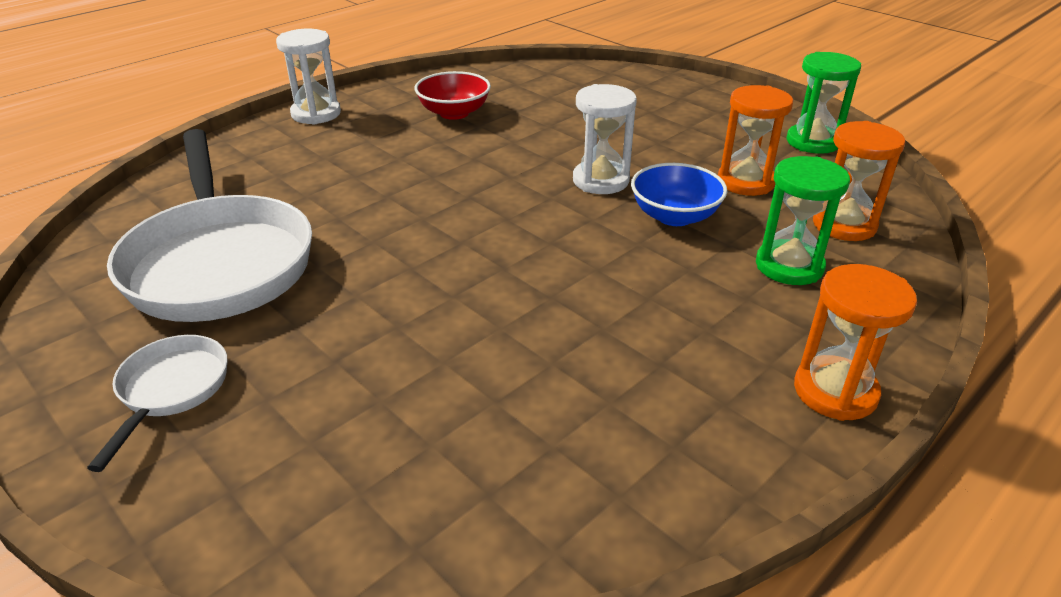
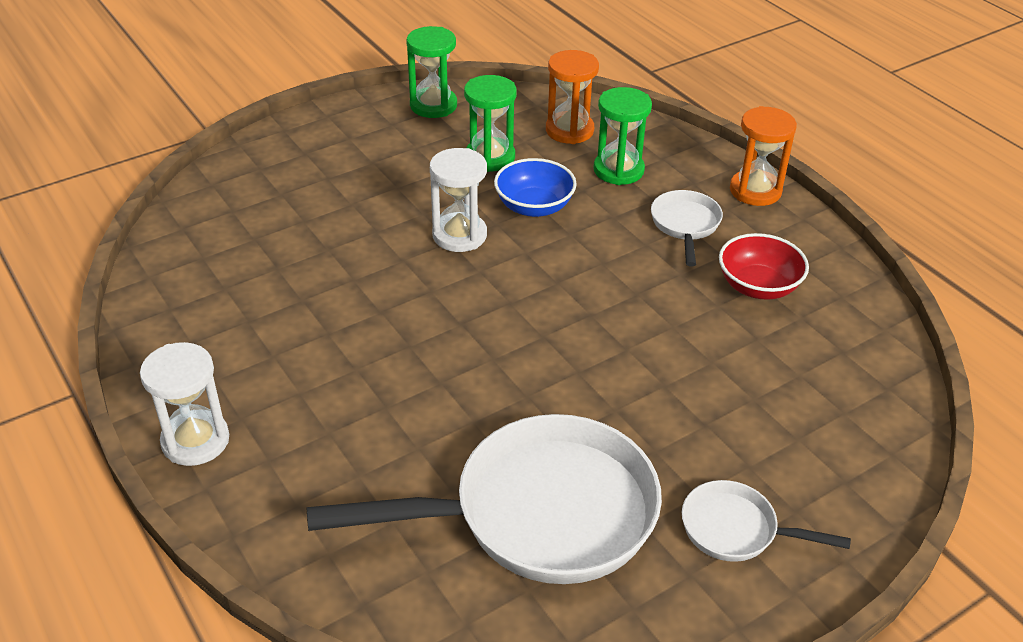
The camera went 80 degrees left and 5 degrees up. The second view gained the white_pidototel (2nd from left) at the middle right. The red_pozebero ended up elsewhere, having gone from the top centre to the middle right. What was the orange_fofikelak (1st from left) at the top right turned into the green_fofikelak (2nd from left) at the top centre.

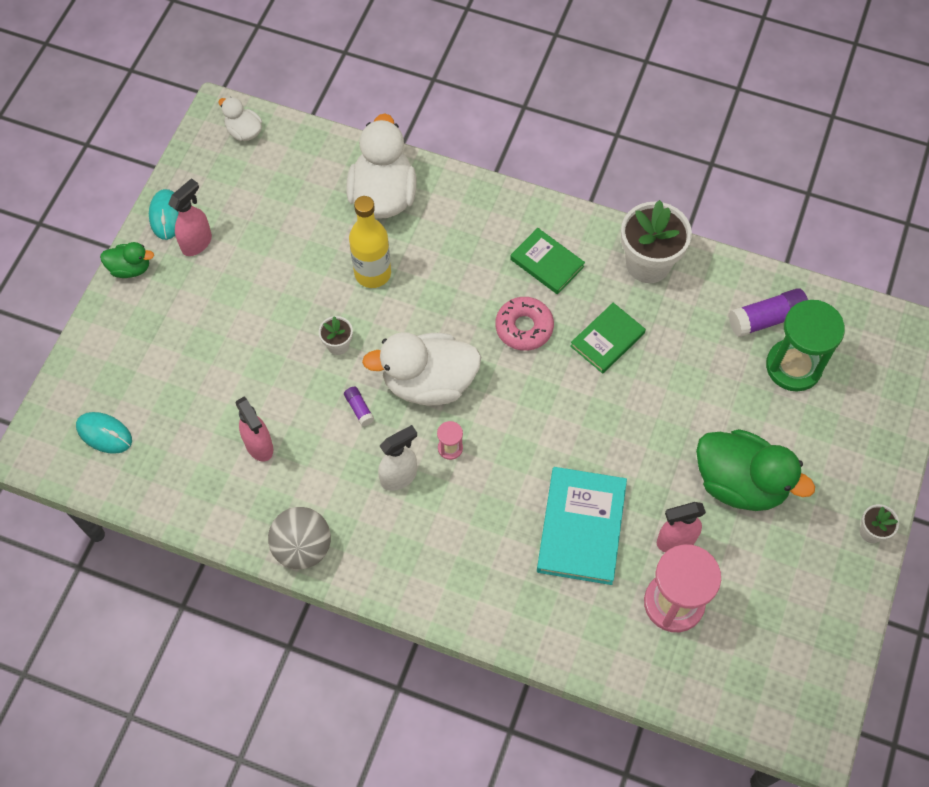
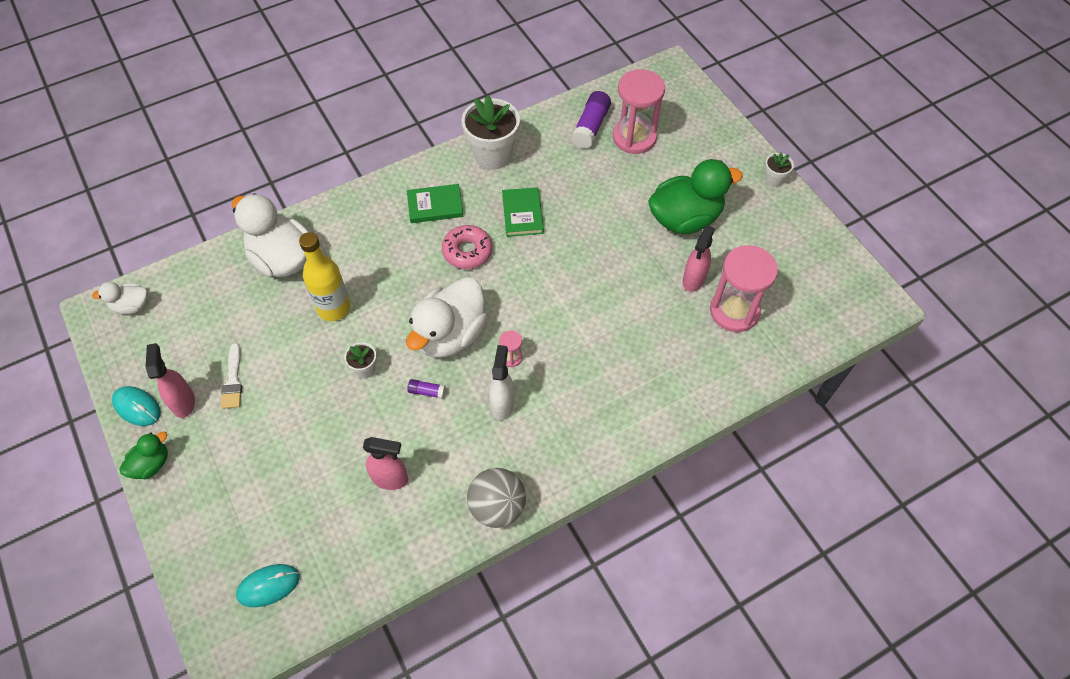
The camera went 50 degrees left and 5 degrees down. The second view lost the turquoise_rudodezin at the bottom centre. The second view gained the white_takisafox at the middle left. What was the green_fofikelak at the middle right turned into the pink_fofikelak (2nd from left) at the top centre.

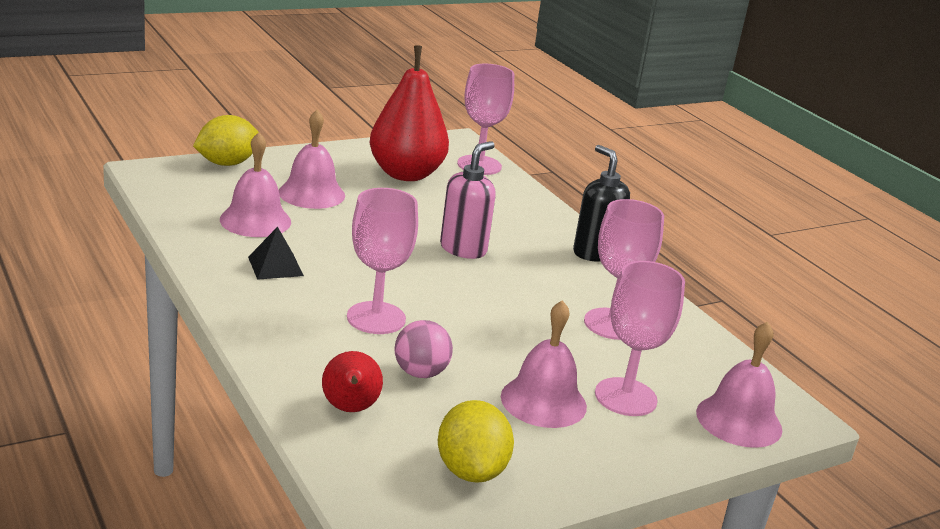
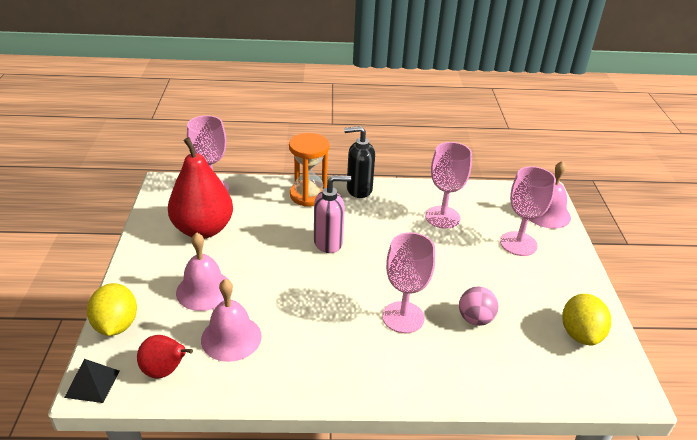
The camera went 60 degrees left and 10 degrees up. The second view lost the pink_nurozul (3rd from left) at the bottom centre. The second view gained the orange_fofikelak at the centre. The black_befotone ended up elsewhere, having gone from the middle left to the bottom left. The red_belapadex (1st from left) ended up elsewhere, having gone from the bottom centre to the bottom left. The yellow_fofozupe (2nd from left) at the bottom centre ended up facing another way, 75 degrees clockwise from before. The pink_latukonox at the centre ended up facing another way, 105 degrees clockwise from before.

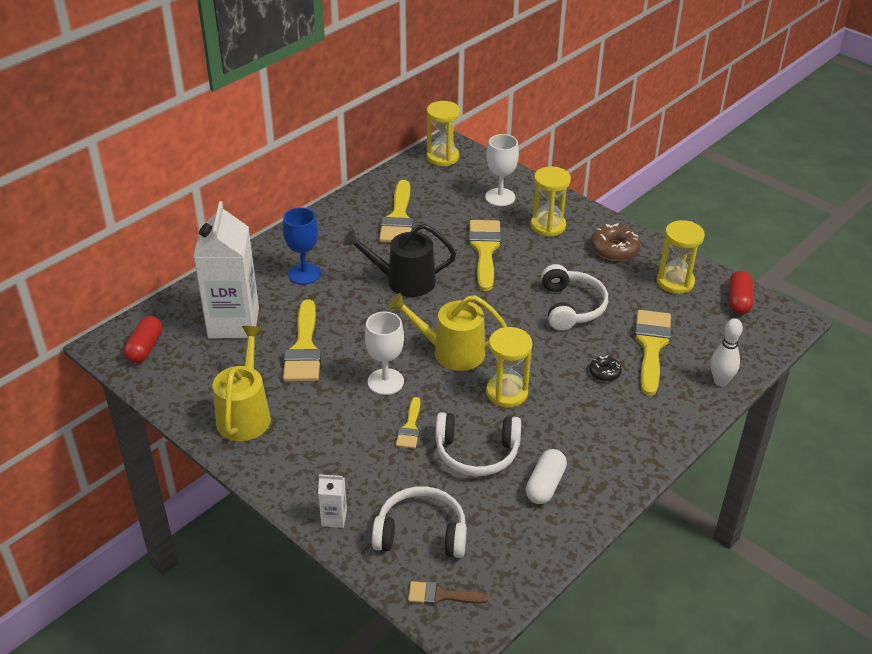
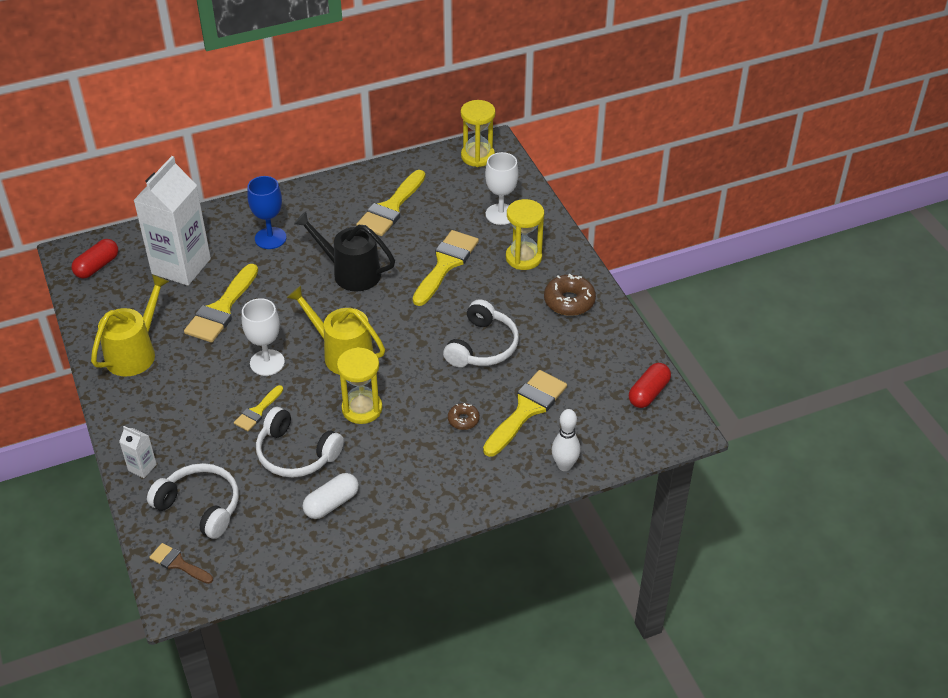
The camera went 25 degrees right and 5 degrees up. The second view lost the yellow_fofikelak (4th from left) at the middle right. What was the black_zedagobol at the middle right turned into the brown_zedagobol (1st from left) at the centre.

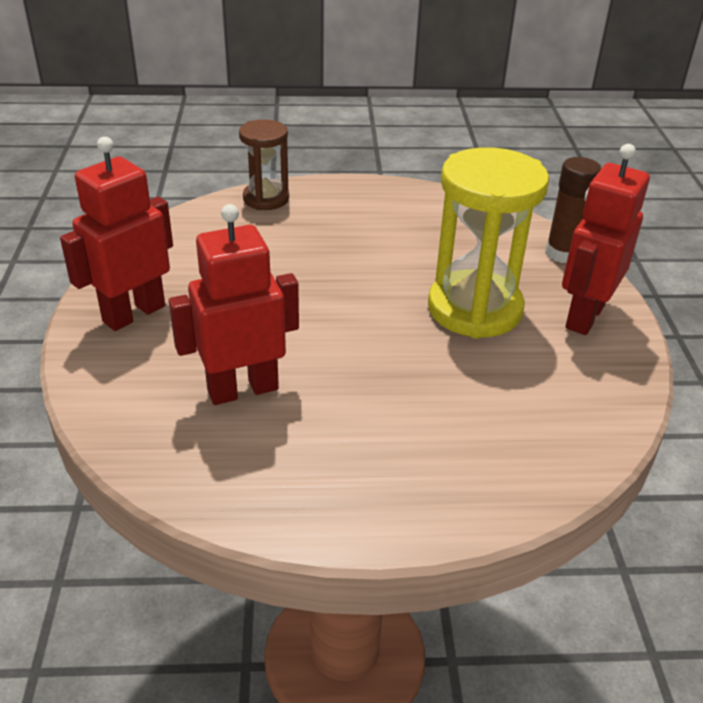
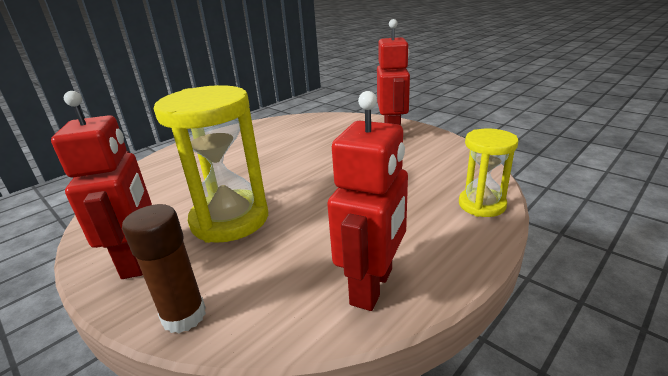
The camera went 140 degrees right and 10 degrees down. The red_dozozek (2nd from left) ended up elsewhere, having gone from the middle left to the centre. What was the brown_fofikelak at the top centre turned into the yellow_fofikelak (2nd from left) at the middle right.

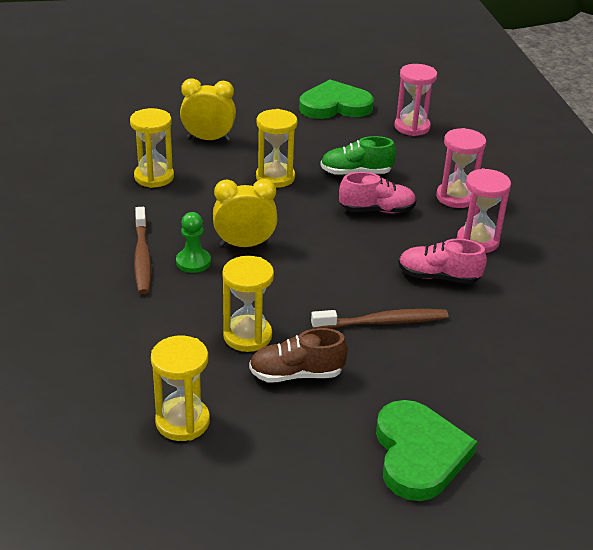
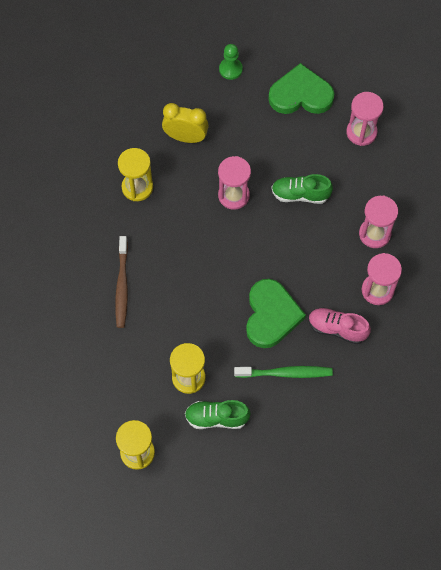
The camera went 10 degrees right and 30 degrees up. The second view lost the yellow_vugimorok (2nd from left) at the centre. The second view lost the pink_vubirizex (1st from left) at the centre. The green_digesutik ended up elsewhere, having gone from the middle left to the top centre. The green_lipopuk (2nd from left in the first image) ended up elsewhere, having gone from the bottom right to the centre. What was the brown_vubirizex at the centre turned into the green_vubirizex (1st from left) at the bottom centre. What was the yellow_fofikelak (4th from left) at the top centre turned into the pink_fofikelak (1st from left) at the top centre. What was the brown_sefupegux (2nd from left) at the centre turned into the green_sefupegux at the centre.

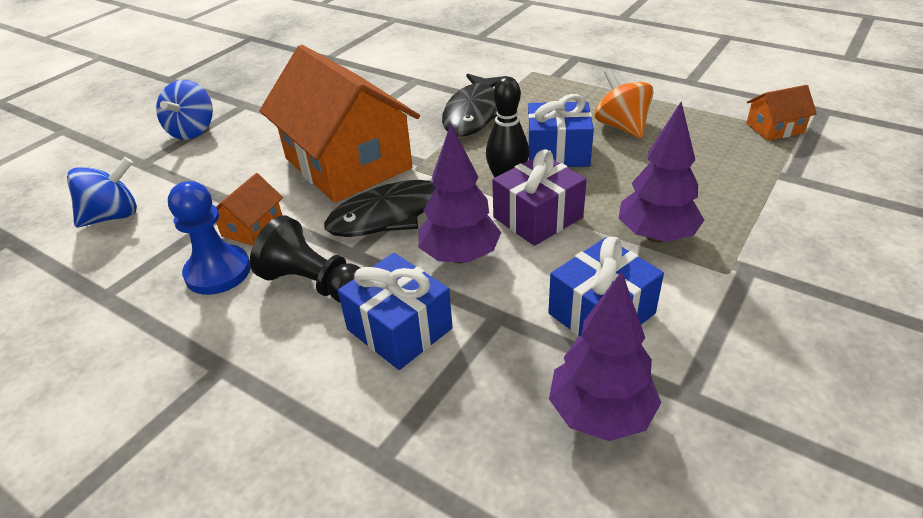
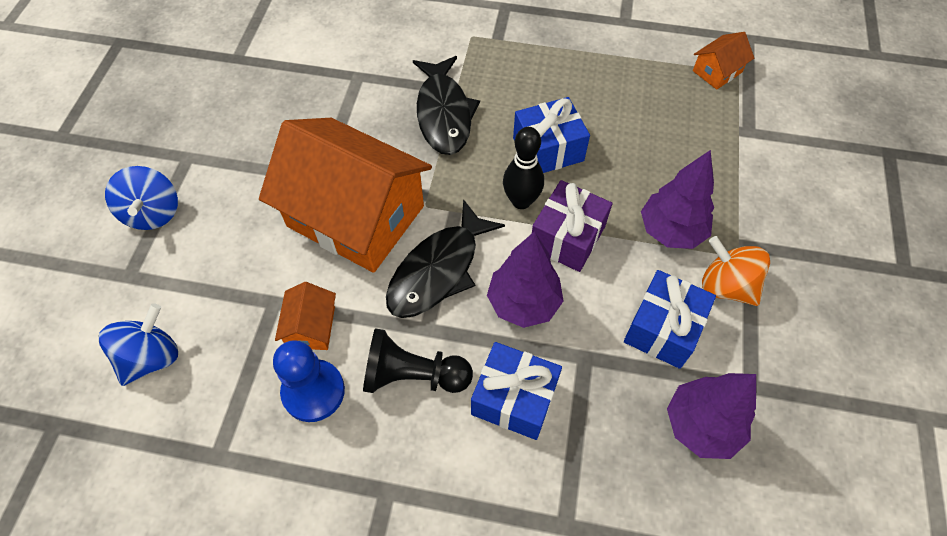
The camera went 25 degrees left and 20 degrees up. The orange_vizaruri ended up elsewhere, having gone from the top right to the middle right.

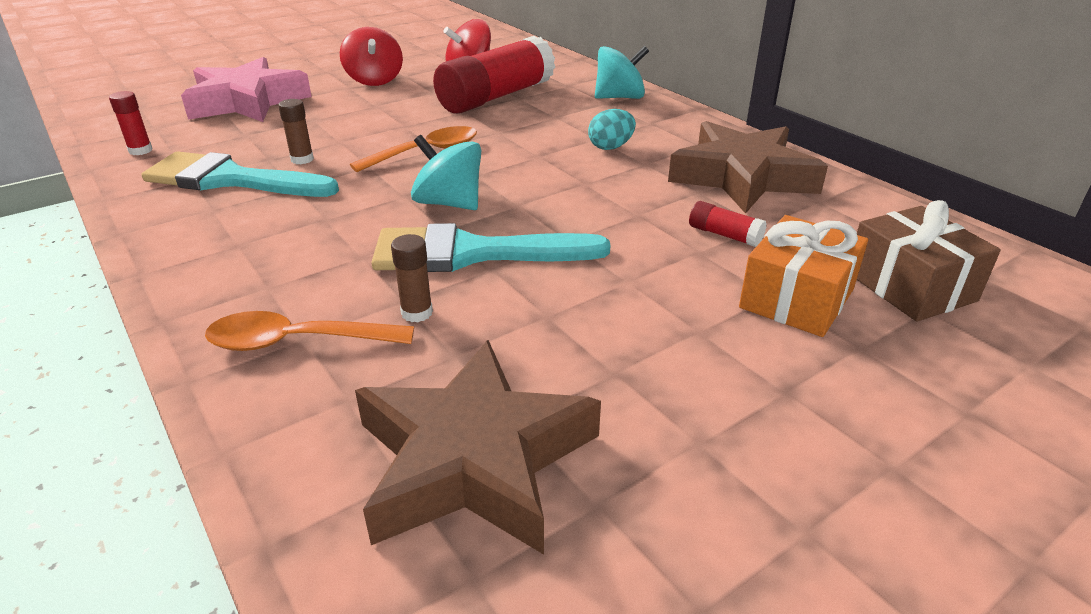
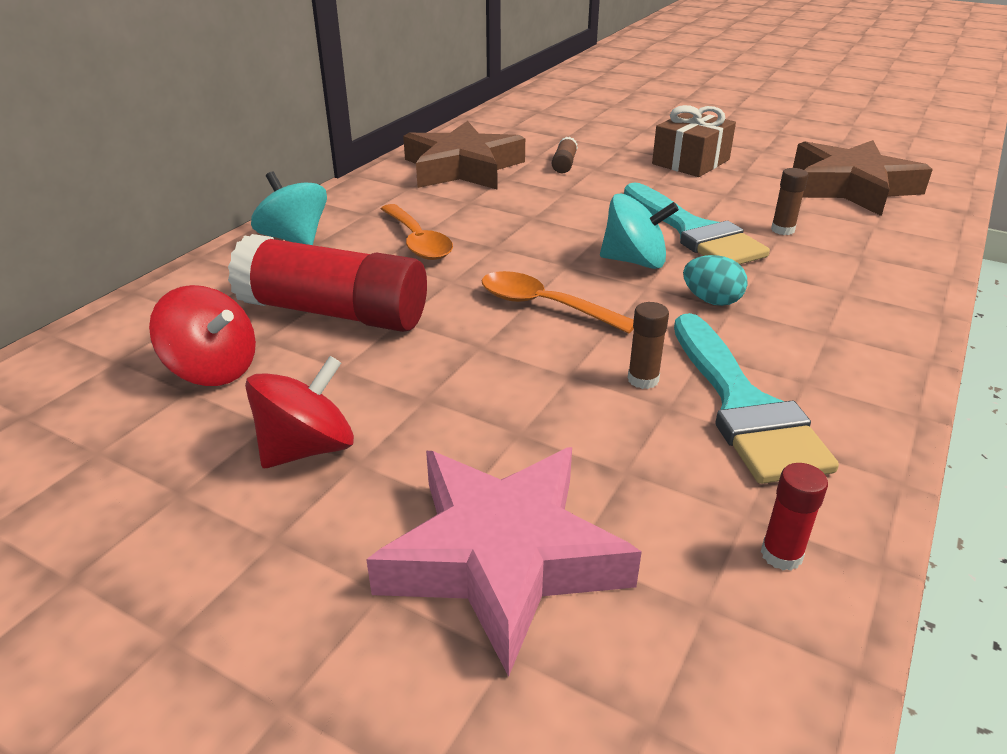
The camera went 115 degrees left and 0 degrees up. The second view lost the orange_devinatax at the middle right. The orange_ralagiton (1st from left) ended up elsewhere, having gone from the middle left to the top centre. The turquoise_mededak ended up elsewhere, having gone from the top centre to the middle right. The brown_devinatax ended up elsewhere, having gone from the middle right to the top right. What was the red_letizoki (3rd from left) at the middle right turned into the brown_letizoki (1st from left) at the top centre. The turquoise_vizaruri (1st from left in the first image) at the top centre ended up facing another way, 90 degrees counterclockwise from before.

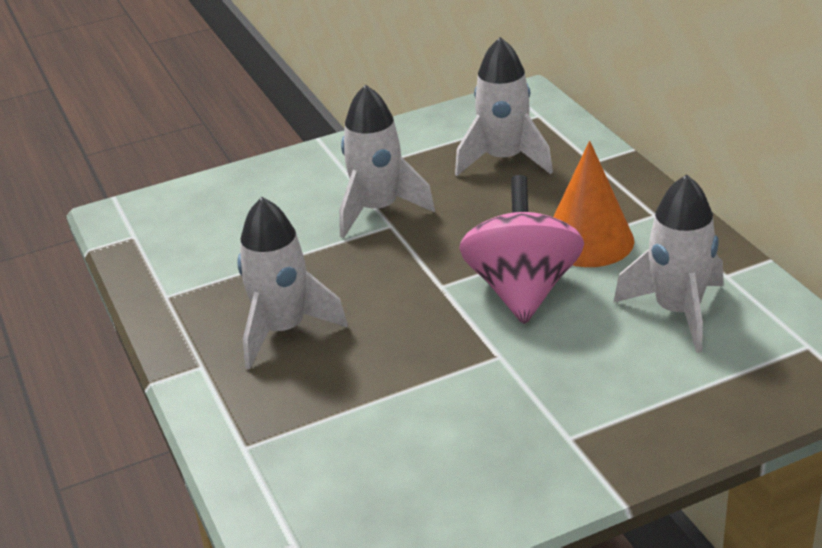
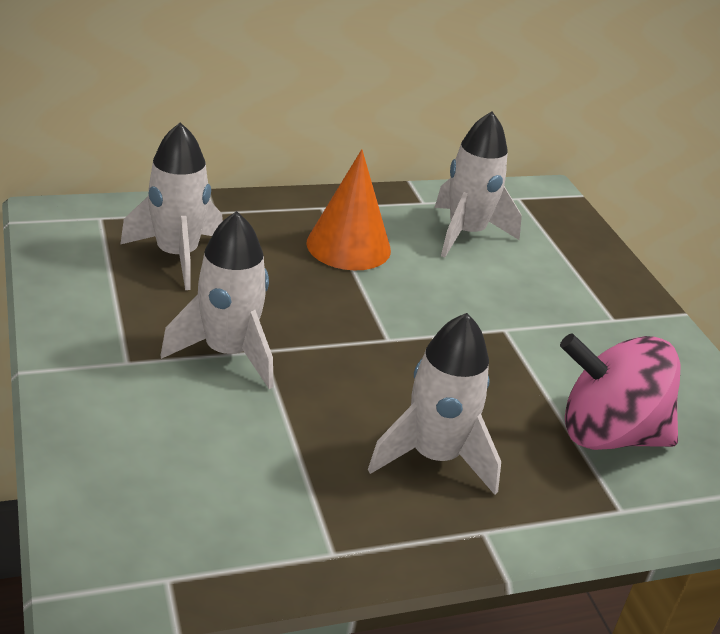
The camera went 90 degrees left and 0 degrees up. The pink_vizaruri ended up elsewhere, having gone from the centre to the middle right.

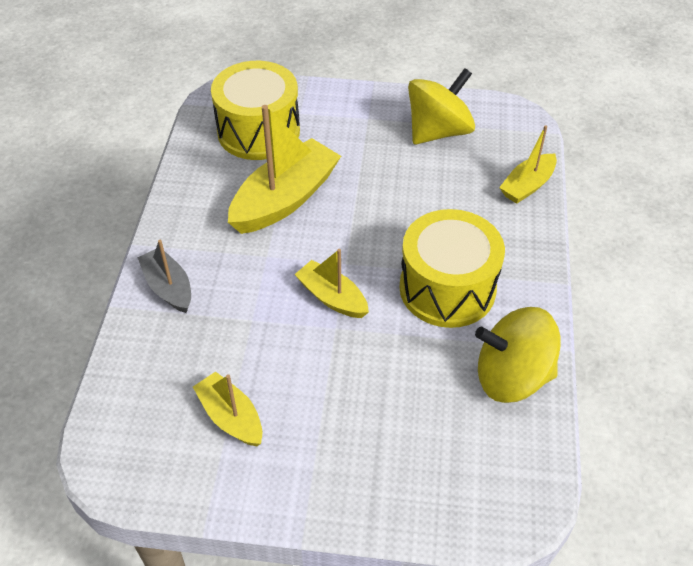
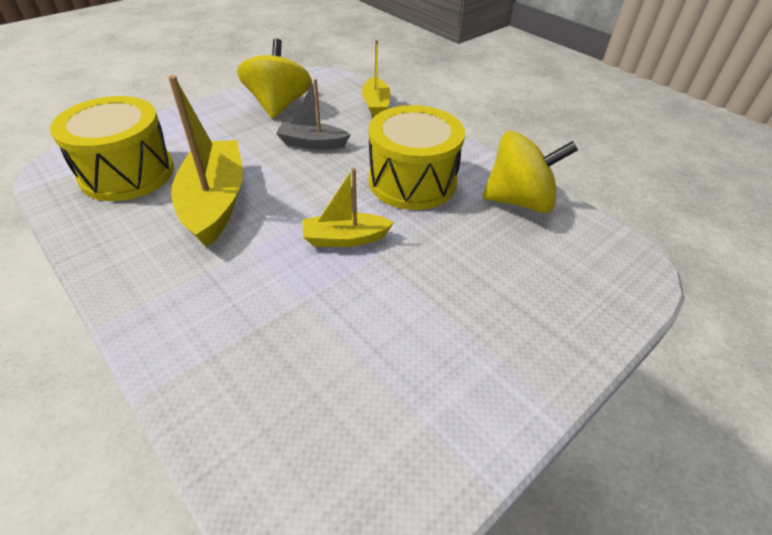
The camera went 50 degrees left and 5 degrees down. The second view lost the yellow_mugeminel (1st from left) at the bottom left. The grey_mugeminel ended up elsewhere, having gone from the middle left to the top centre. The yellow_vizaruri (2nd from left) at the middle right ended up facing another way, 135 degrees counterclockwise from before.

